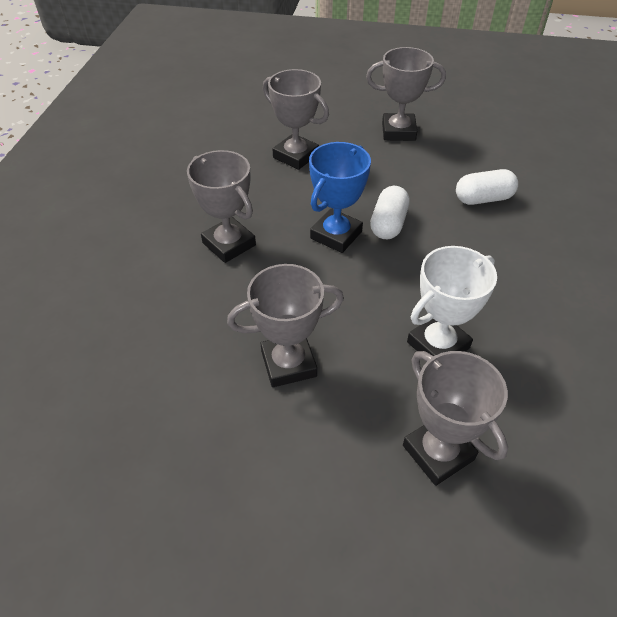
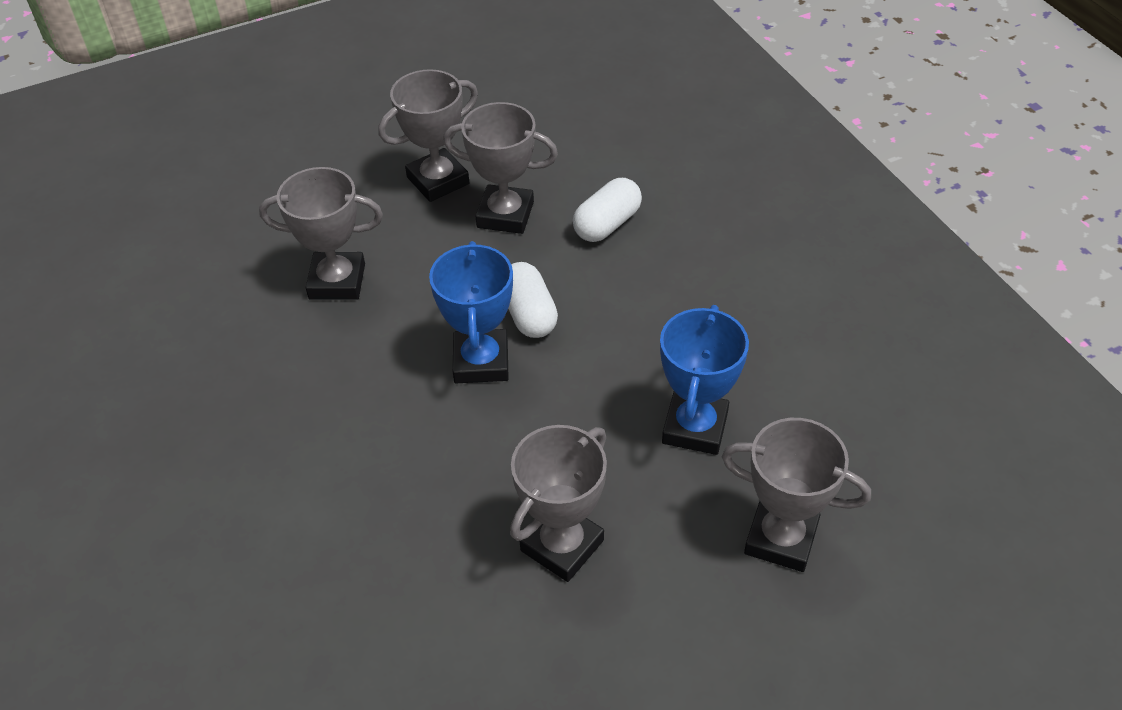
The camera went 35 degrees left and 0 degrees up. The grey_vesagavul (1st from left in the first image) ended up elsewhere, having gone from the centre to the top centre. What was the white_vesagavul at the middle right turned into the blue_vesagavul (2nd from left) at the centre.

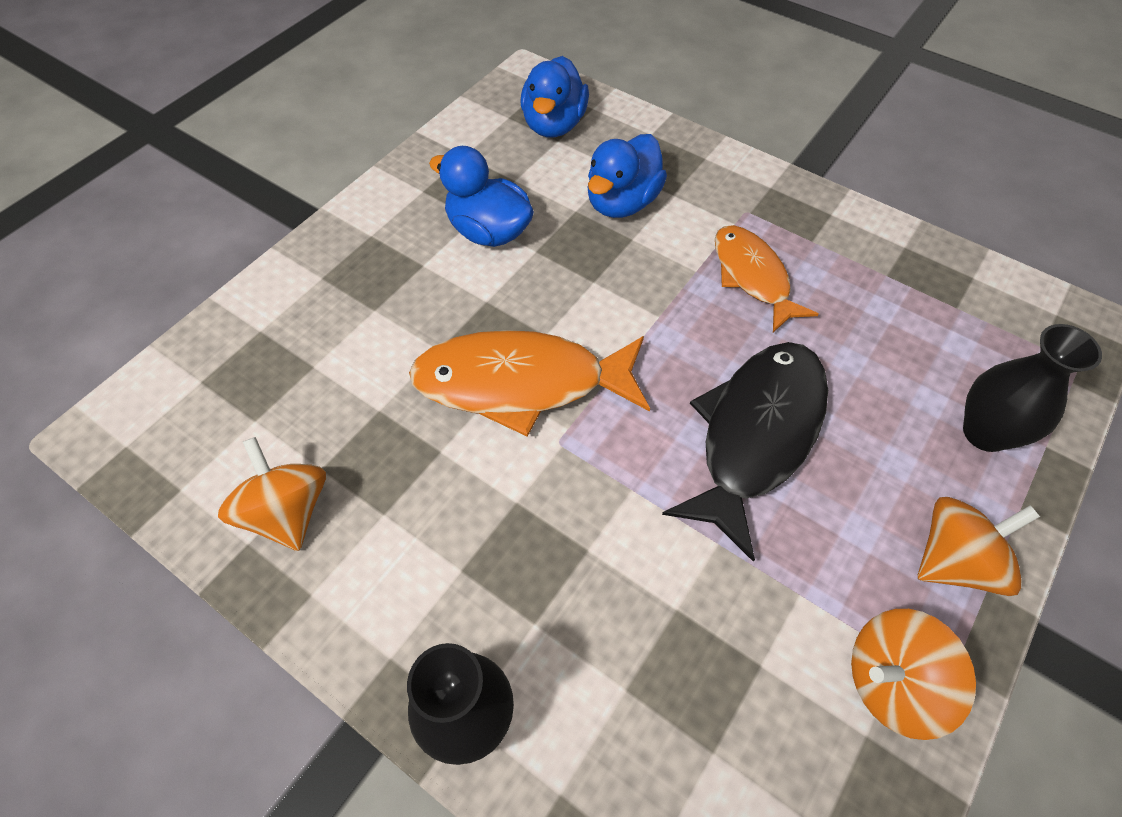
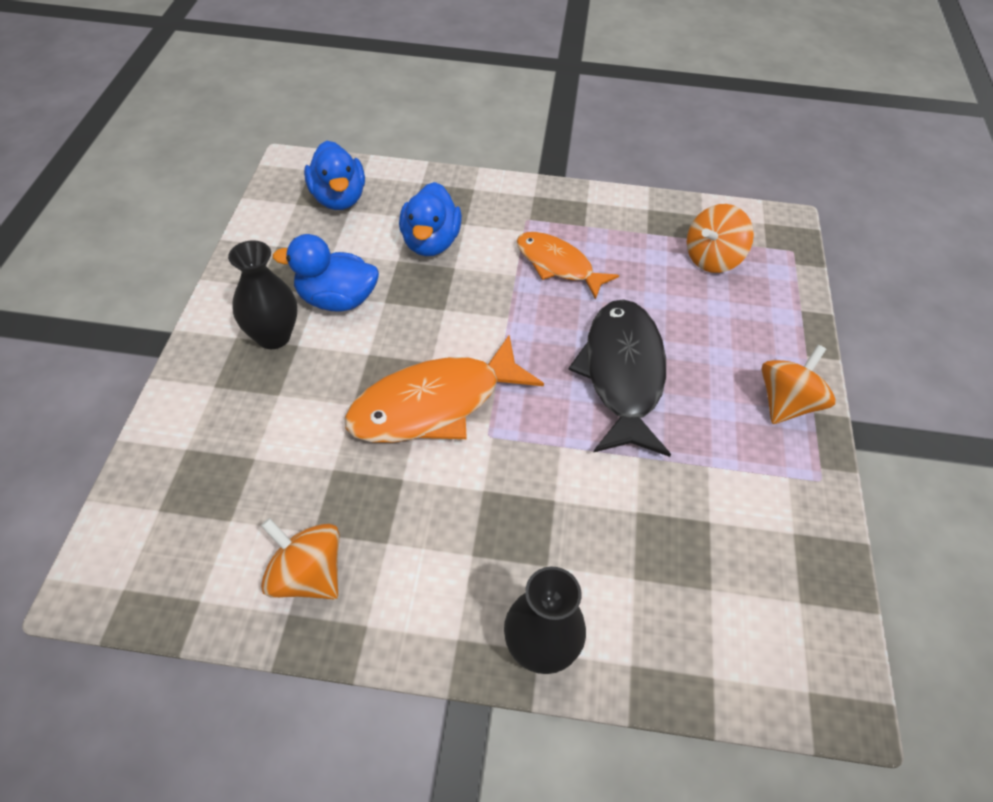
The camera went 30 degrees left and 5 degrees down. The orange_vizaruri (2nd from left) ended up elsewhere, having gone from the bottom right to the top right. The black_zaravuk (2nd from left in the first image) ended up elsewhere, having gone from the middle right to the middle left.

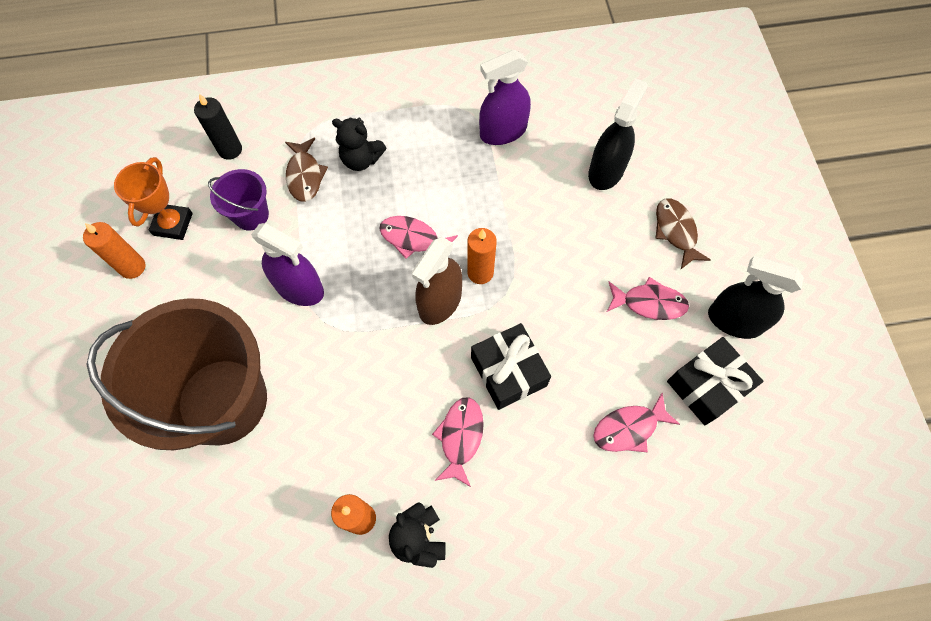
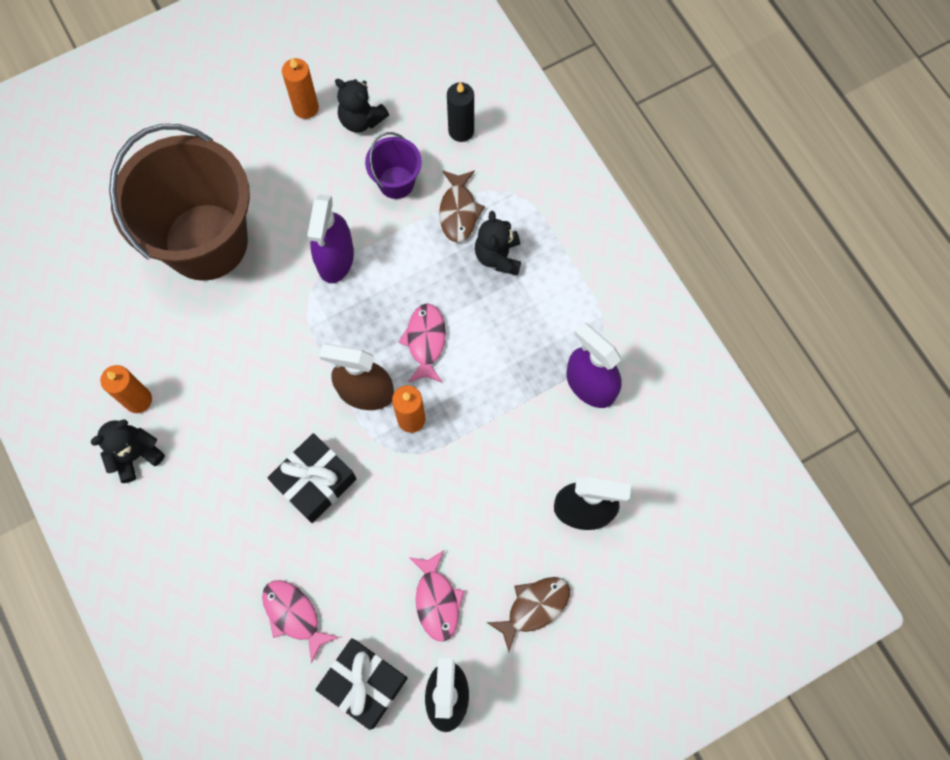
The camera went 70 degrees right and 5 degrees up. The second view lost the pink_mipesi (2nd from left) at the bottom centre. Where the orange_vesagavul stood at the top left, the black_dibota (2nd from left) came to stand at the top centre. The brown_mipesi (1st from left) at the top left ended up facing another way, 60 degrees counterclockwise from before.

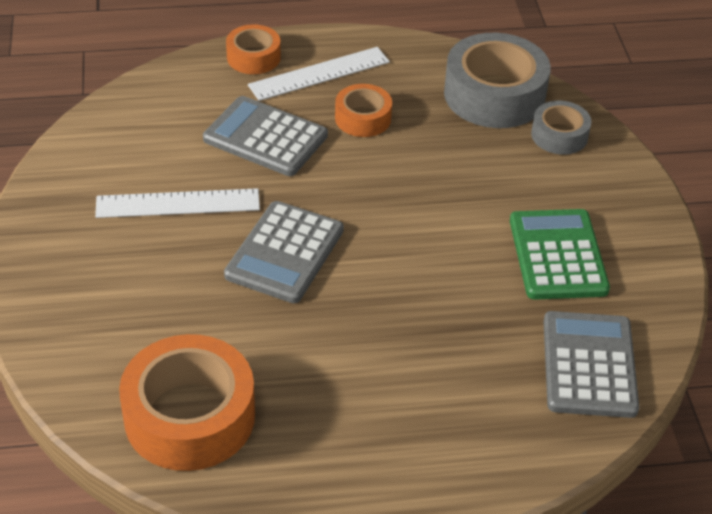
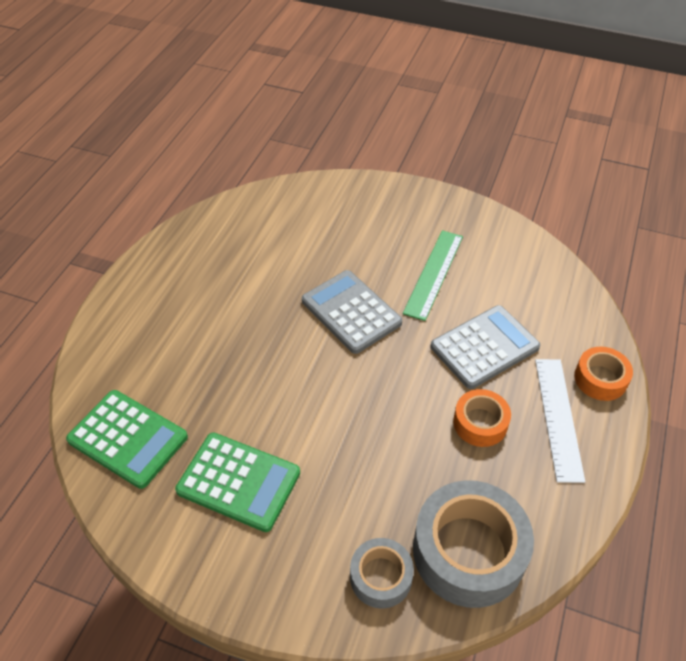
The camera went 120 degrees right and 5 degrees up. The second view lost the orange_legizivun (1st from left) at the bottom left. What was the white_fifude (1st from left) at the middle left turned into the green_fifude at the centre. What was the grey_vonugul (3rd from left) at the bottom right turned into the green_vonugul (1st from left) at the middle left.

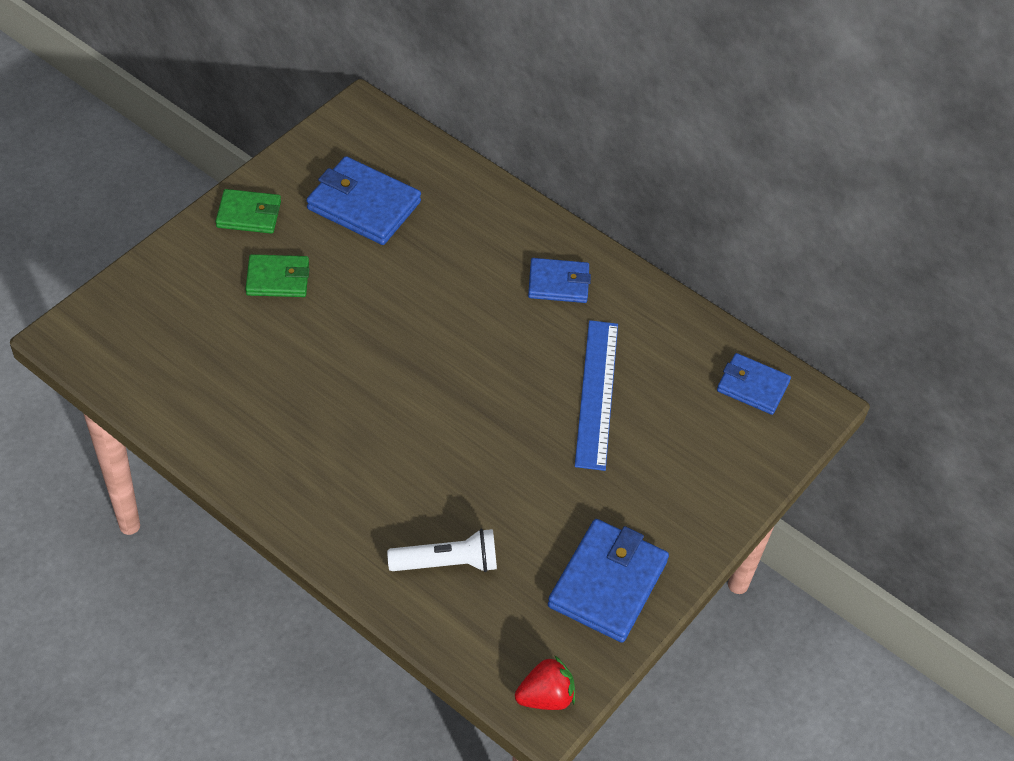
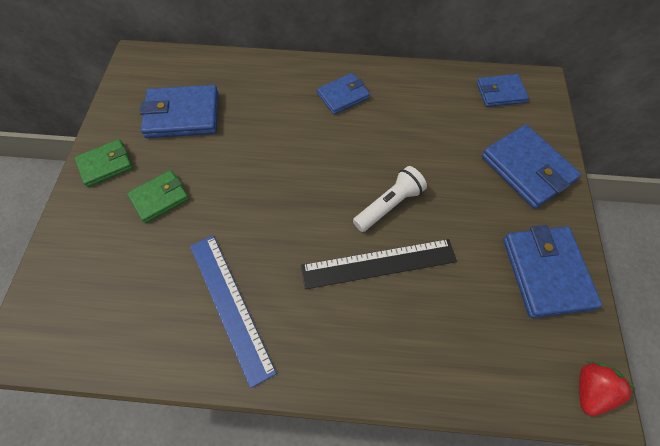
The camera went 30 degrees left and 10 degrees up. The second view gained the black_fifude at the centre. The second view gained the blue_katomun (4th from left) at the middle right. The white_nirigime ended up elsewhere, having gone from the bottom centre to the centre. The blue_fifude ended up elsewhere, having gone from the centre to the bottom centre.

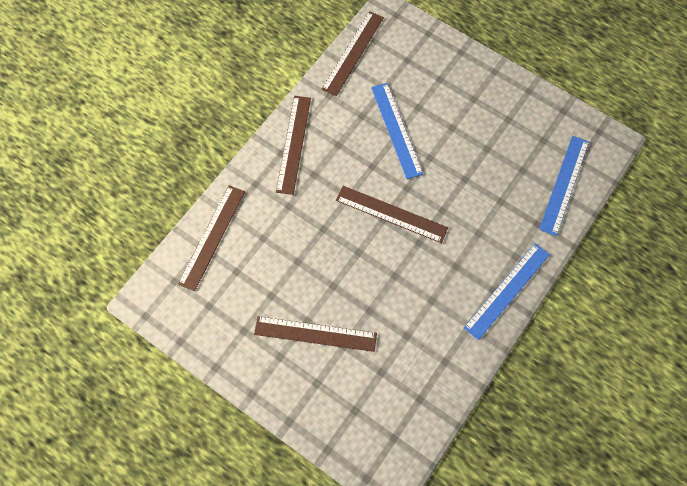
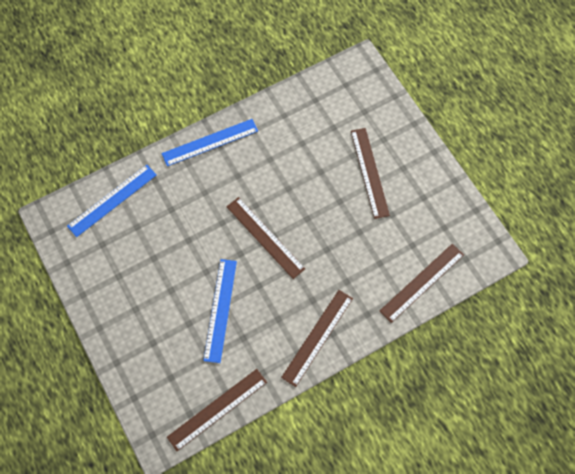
The camera went 155 degrees left and 0 degrees up. The brown_fifude (3rd from left in the first image) at the bottom centre ended up facing another way, 45 degrees clockwise from before.

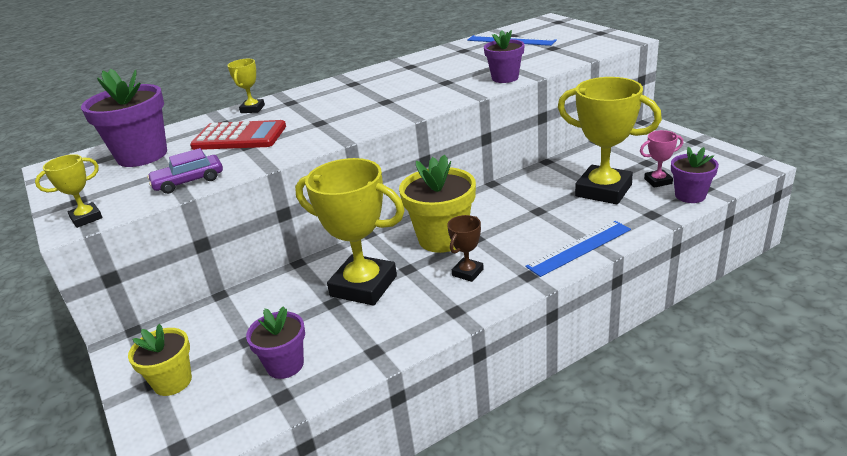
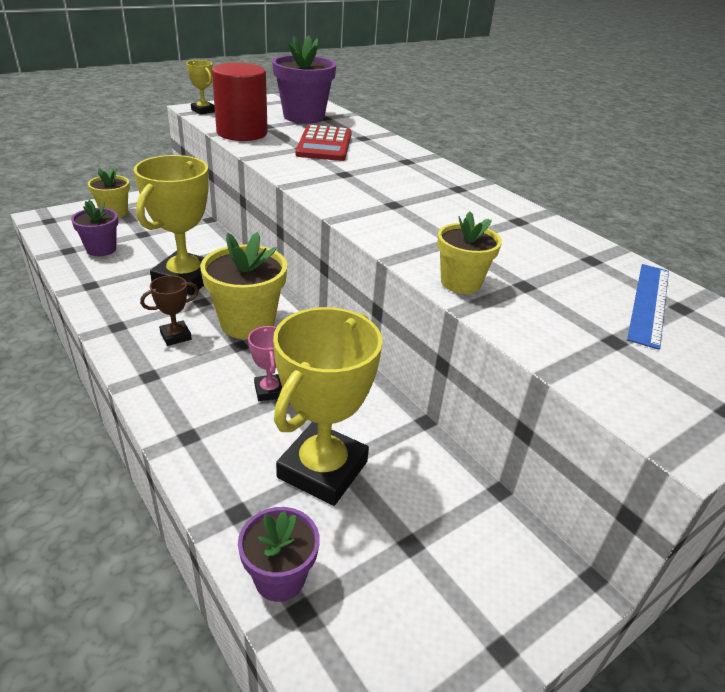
The camera went 80 degrees right and 5 degrees up. The second view lost the yellow_vesagavul (2nd from left) at the top left. The second view lost the blue_fifude (2nd from left) at the middle right. The pink_vesagavul ended up elsewhere, having gone from the middle right to the centre. Where the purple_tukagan stood at the middle left, the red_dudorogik came to stand at the top left. What was the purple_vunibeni (3rd from left) at the top centre turned into the yellow_vunibeni (3rd from left) at the centre. The brown_vesagavul at the centre ended up facing another way, 60 degrees counterclockwise from before.

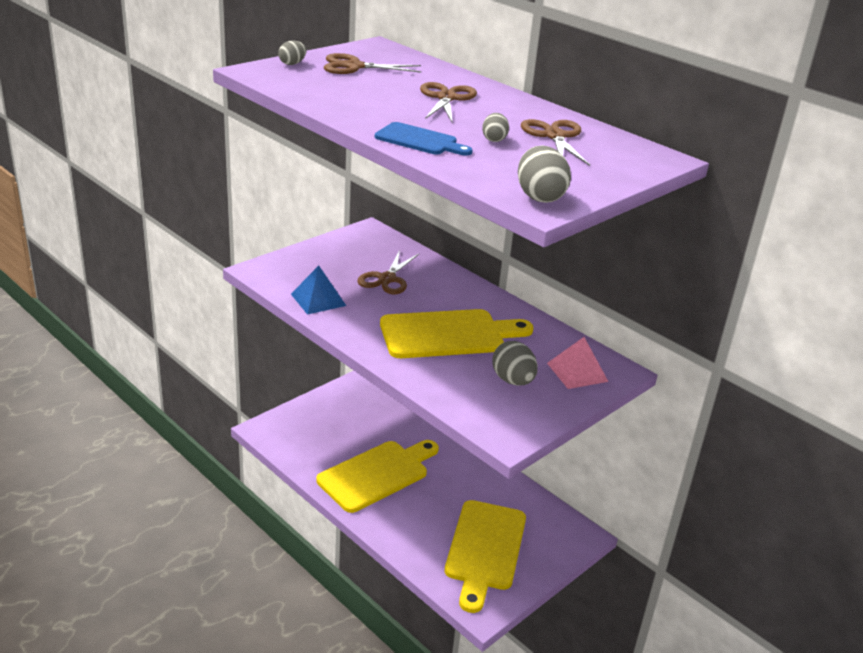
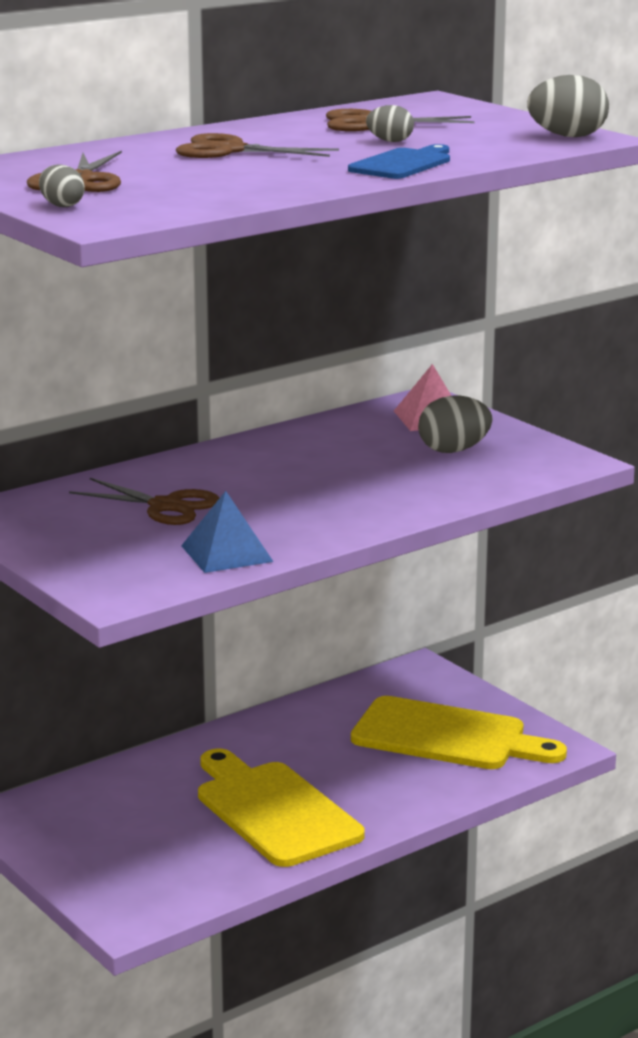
The camera went 80 degrees left and 10 degrees down. The second view lost the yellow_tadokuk (2nd from left) at the centre.

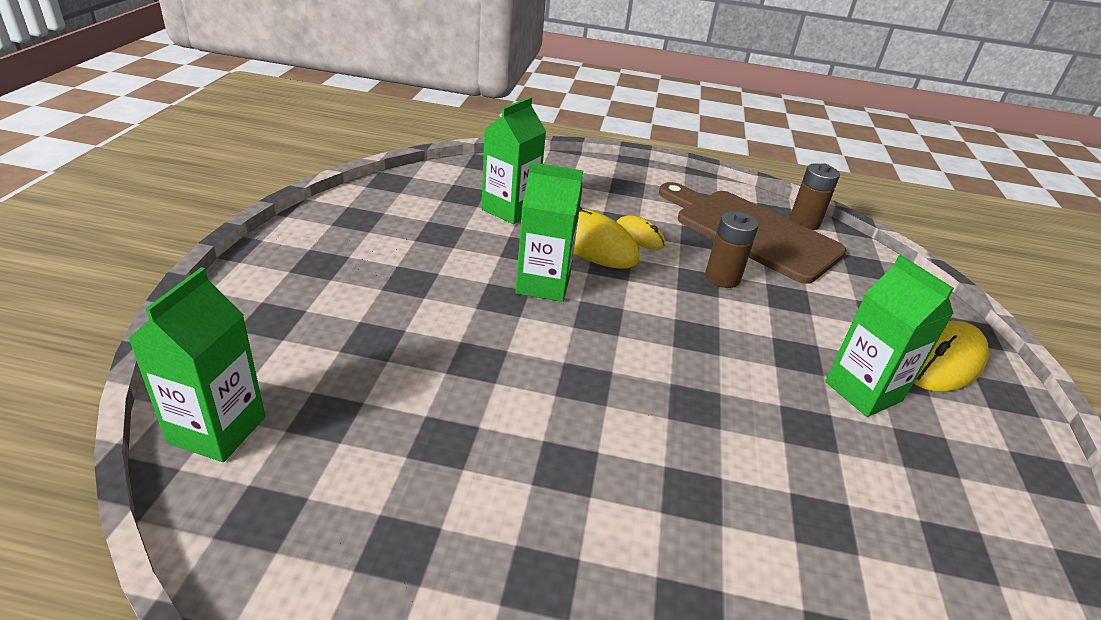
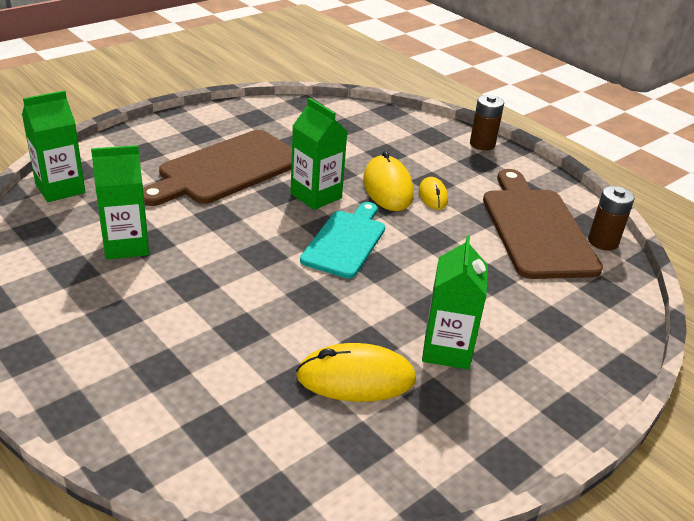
The camera went 40 degrees right and 0 degrees up. The second view gained the brown_tadokuk (1st from left) at the top left. The second view gained the turquoise_tadokuk at the centre. The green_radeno (2nd from left) ended up elsewhere, having gone from the top centre to the middle left. The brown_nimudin (1st from left) ended up elsewhere, having gone from the centre to the top right. The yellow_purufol (3rd from left in the first image) ended up elsewhere, having gone from the middle right to the bottom centre.

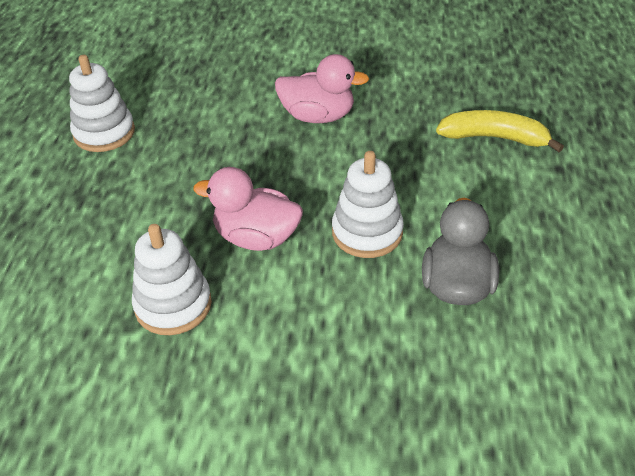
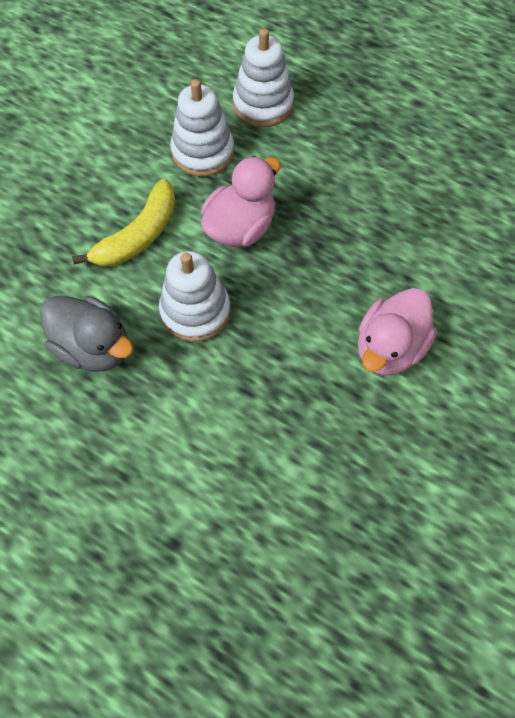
The camera went 115 degrees right and 20 degrees up. The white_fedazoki (1st from left in the first image) ended up elsewhere, having gone from the top left to the top centre. The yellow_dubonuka ended up elsewhere, having gone from the top right to the top left.

